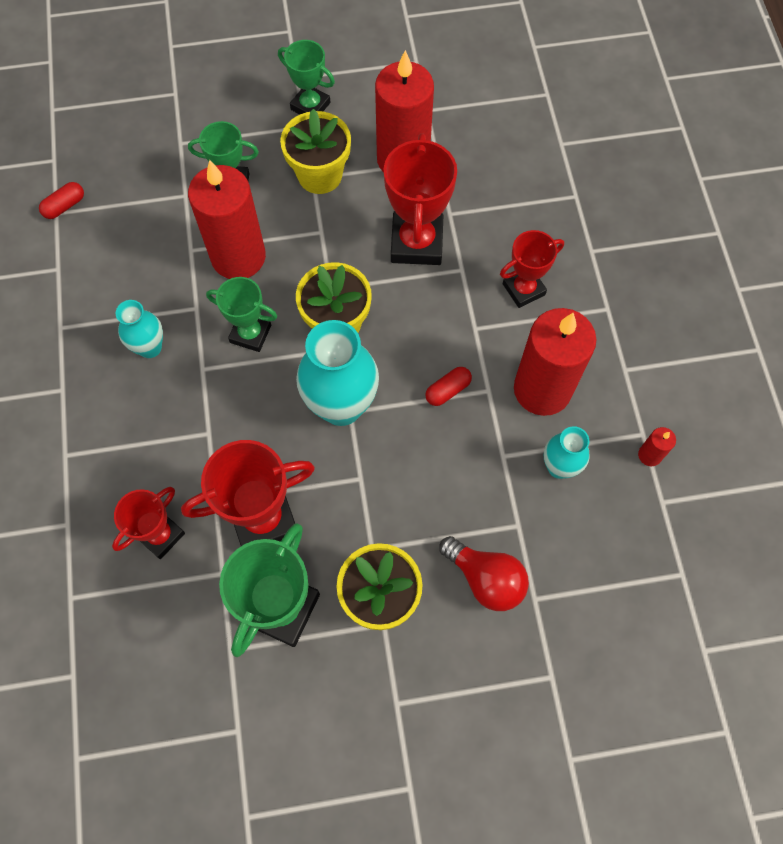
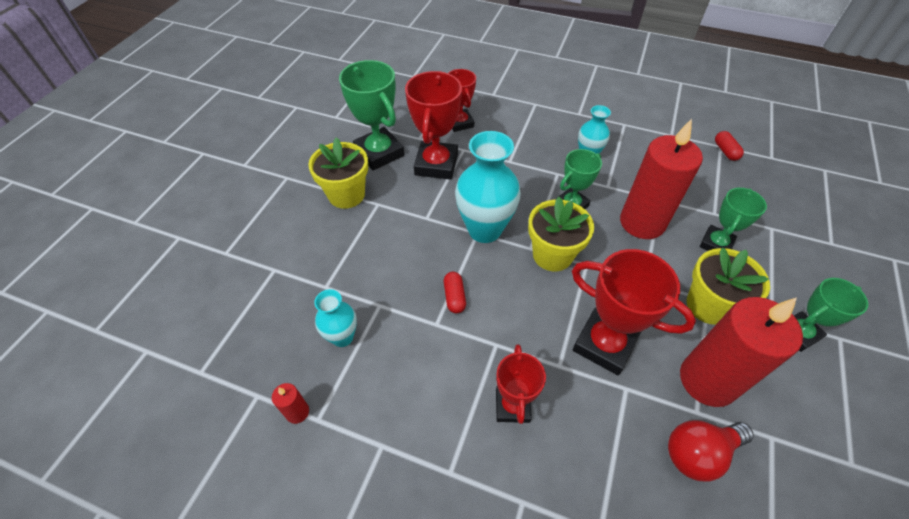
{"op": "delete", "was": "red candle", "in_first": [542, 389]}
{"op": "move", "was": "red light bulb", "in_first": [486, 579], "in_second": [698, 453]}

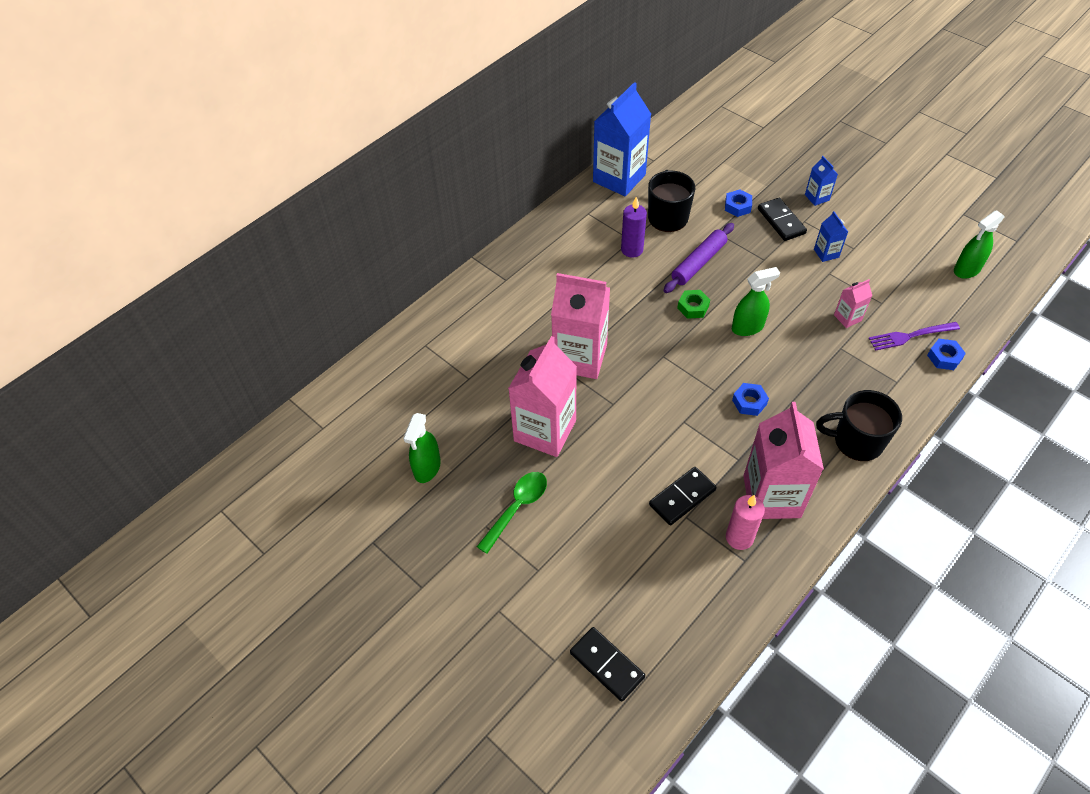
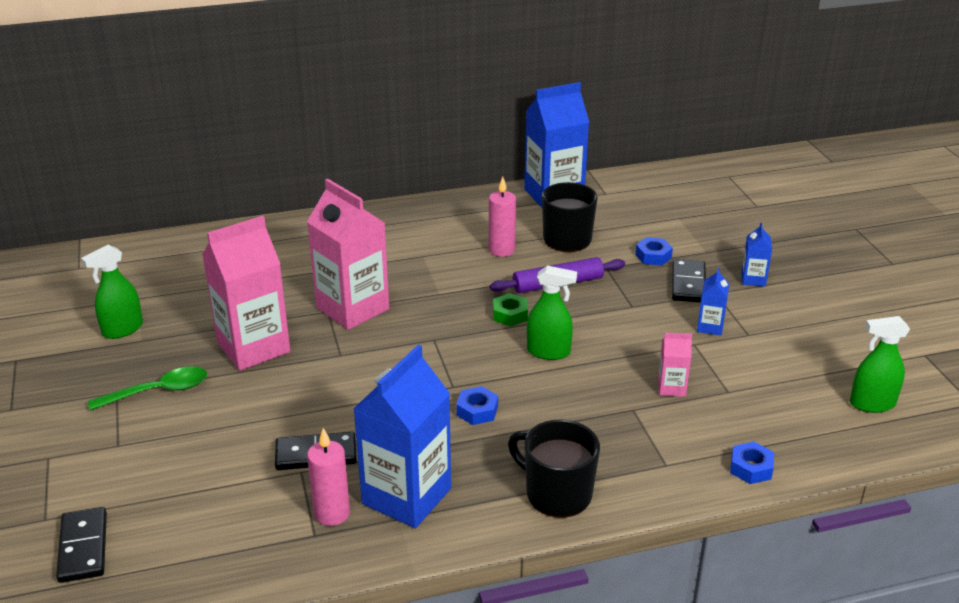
{"op": "recolor", "was": "purple candle", "now": "pink candle", "in_first": [632, 250], "in_second": [501, 250]}
{"op": "delete", "was": "purple fork", "in_first": [910, 336]}
{"op": "recolor", "was": "pink carton", "now": "blue carton", "in_first": [771, 496], "in_second": [406, 496]}

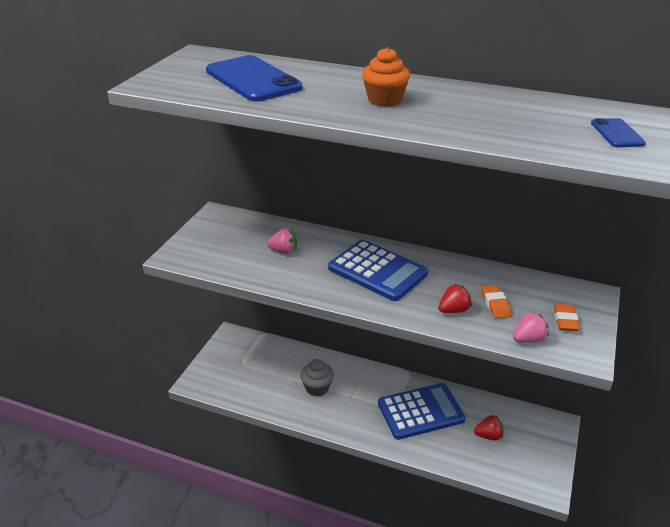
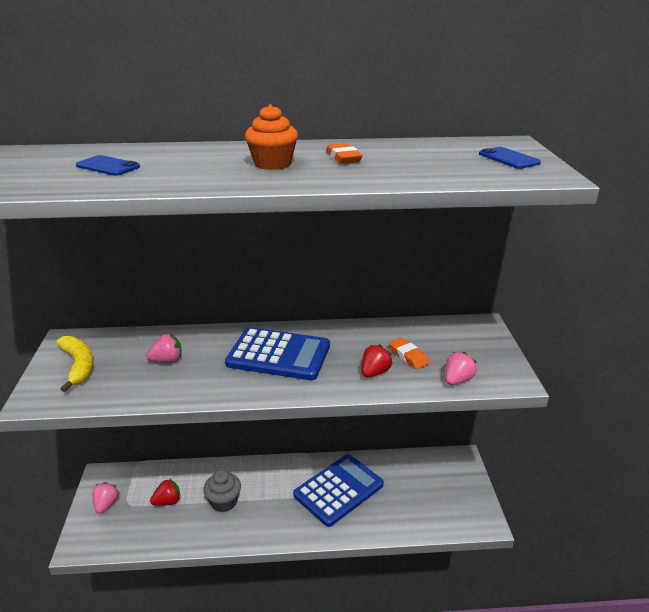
{"op": "resize", "was": "blue phone", "in_first": [253, 79], "in_second": [108, 166], "ratio": 0.49}
{"op": "move", "was": "orange eraser", "in_first": [565, 320], "in_second": [343, 158]}
{"op": "move", "was": "red strawberry", "in_first": [488, 436], "in_second": [167, 502]}
{"op": "insert", "now": "yellow banana", "in_second": [78, 366]}
{"op": "insert", "now": "pink strawberry", "in_second": [106, 504]}

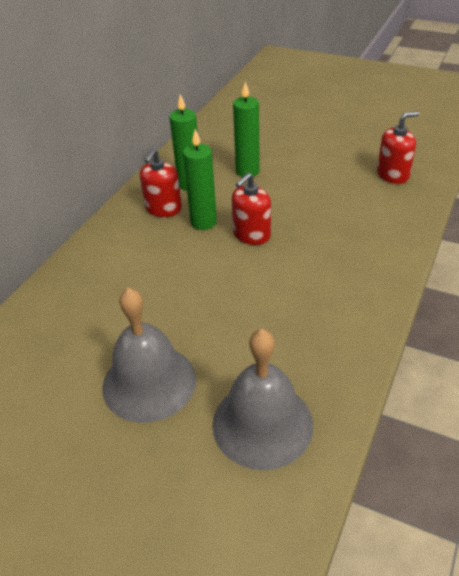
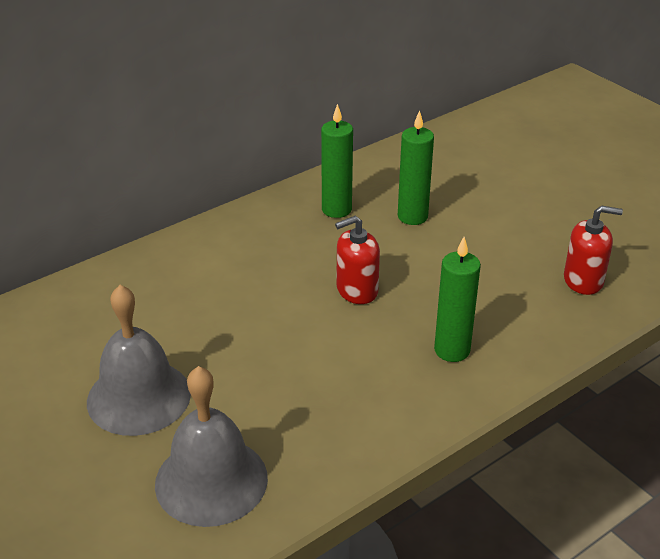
{"op": "move", "was": "green candle", "in_first": [203, 222], "in_second": [452, 350]}
{"op": "delete", "was": "red soap dispenser", "in_first": [163, 209]}

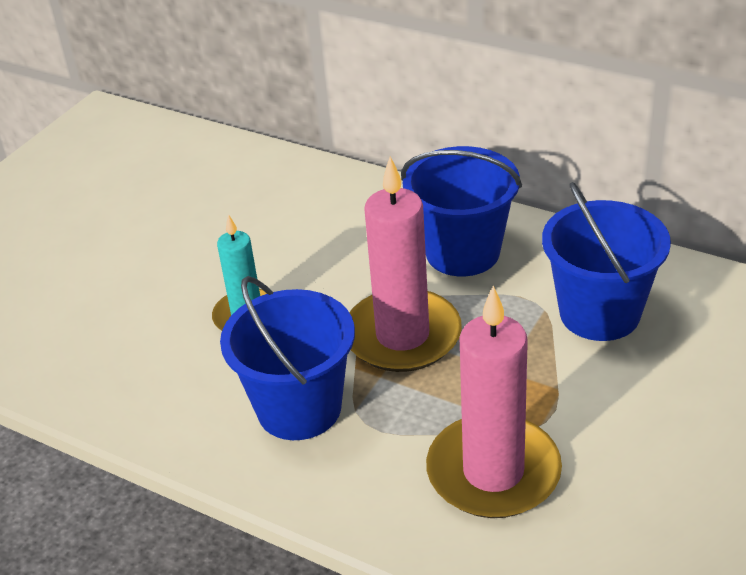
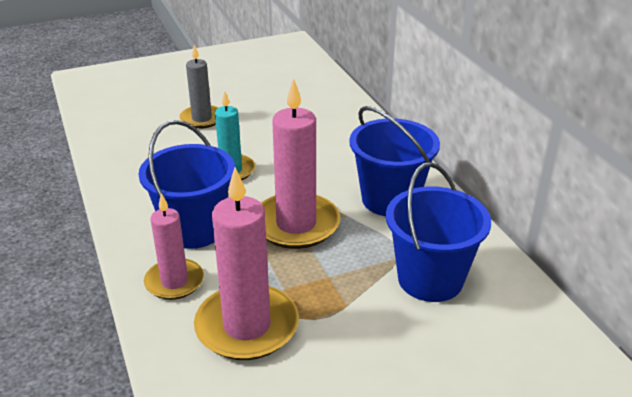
{"op": "insert", "now": "grey candle", "in_second": [202, 119]}
{"op": "insert", "now": "pink candle", "in_second": [174, 282]}

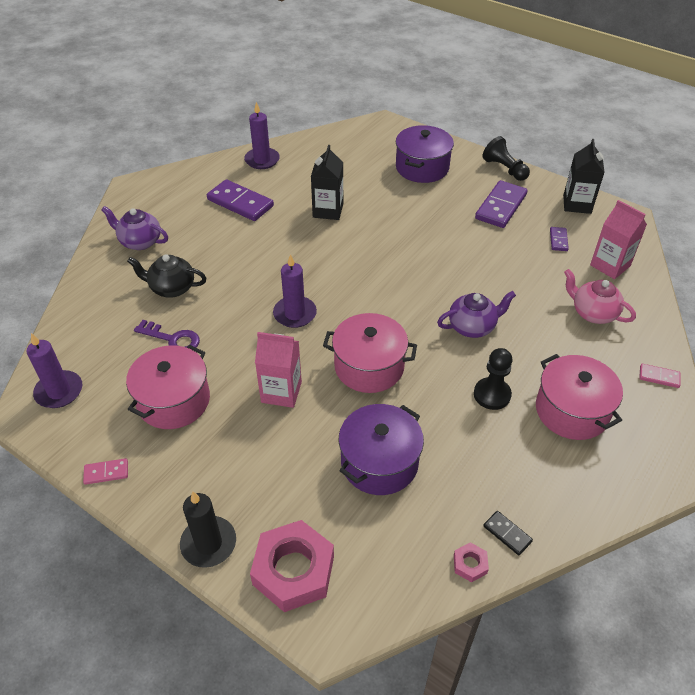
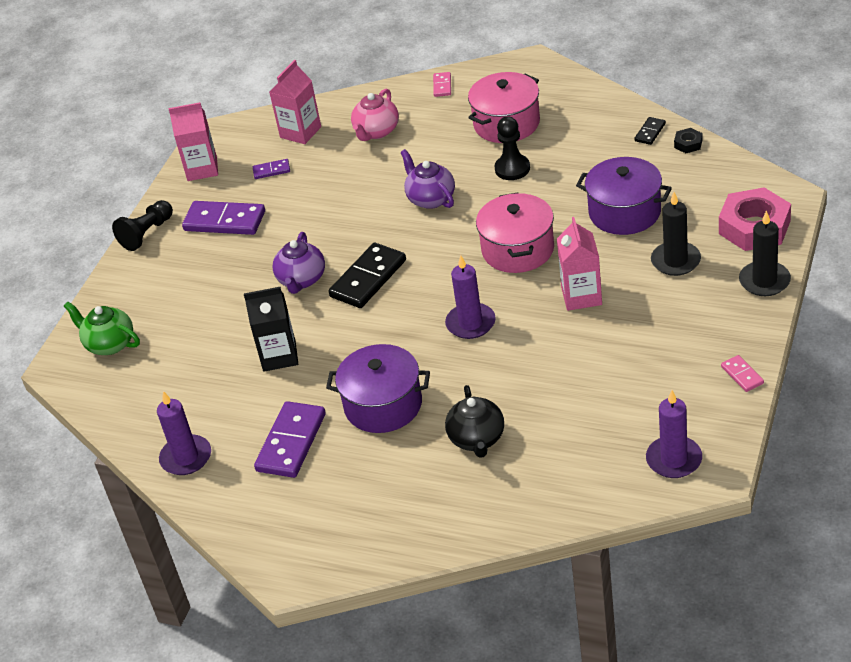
{"op": "move", "was": "purple pot", "in_first": [422, 167], "in_second": [383, 405]}
{"op": "recolor", "was": "black carton", "now": "pink carton", "in_first": [577, 204], "in_second": [202, 169]}
{"op": "move", "was": "purple teapot", "in_first": [140, 242], "in_second": [301, 280]}
{"op": "delete", "was": "purple key", "in_first": [172, 339]}
{"op": "delete", "was": "pink pot", "in_first": [173, 401]}
{"op": "recolor", "was": "pink nut", "now": "black nut", "in_first": [470, 564], "in_second": [688, 144]}
{"op": "insert", "now": "black candle", "in_second": [675, 261]}
{"op": "insert", "now": "black domino", "in_second": [368, 278]}
{"op": "insert", "now": "green teapot", "in_second": [109, 344]}

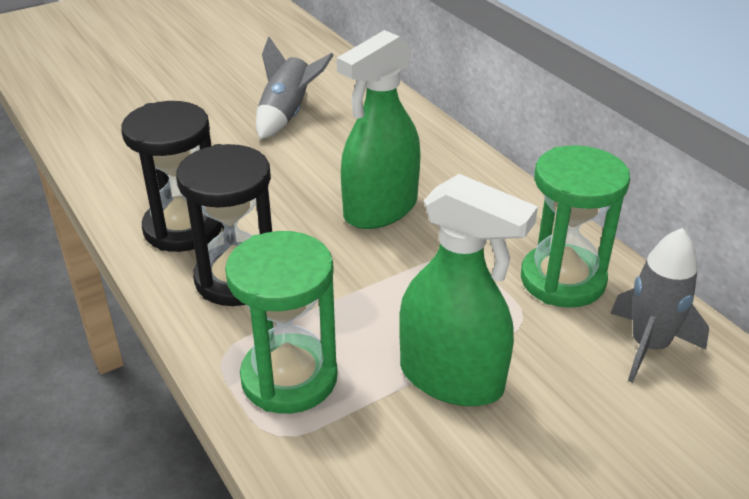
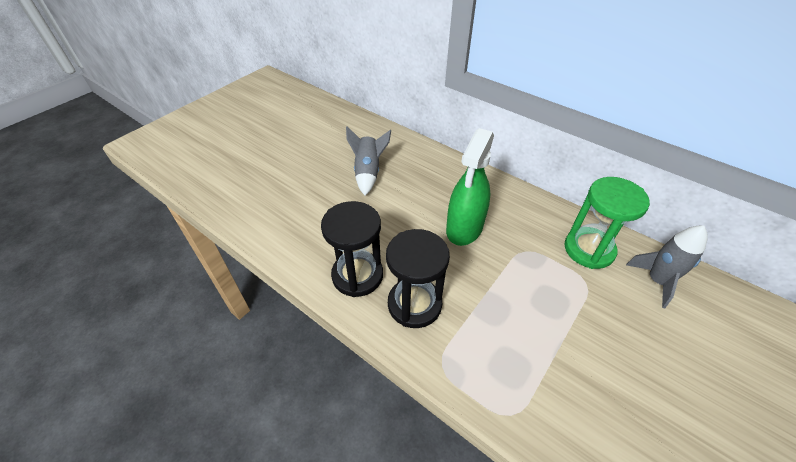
{"op": "delete", "was": "green spray bottle", "in_first": [452, 378]}
{"op": "delete", "was": "green hourglass", "in_first": [289, 378]}

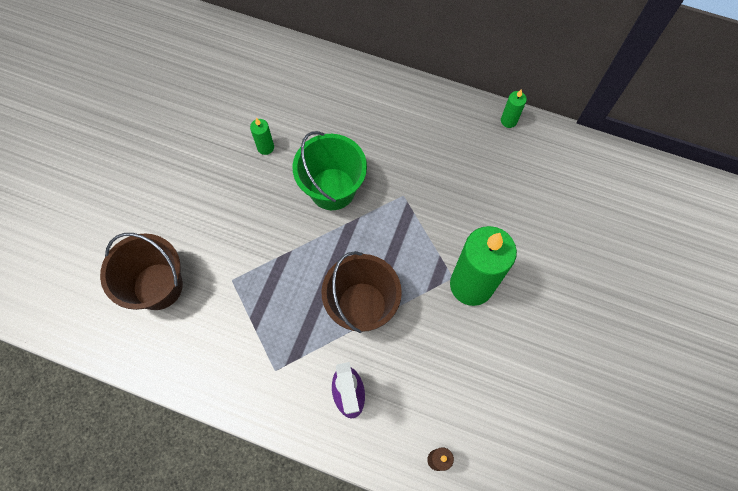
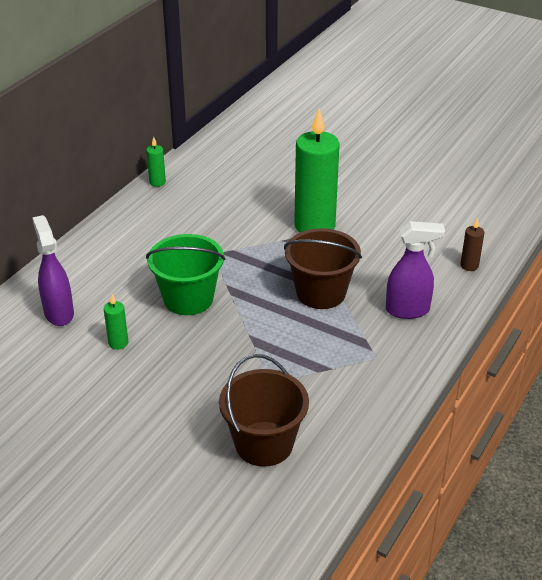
{"op": "insert", "now": "purple spray bottle", "in_second": [59, 313]}

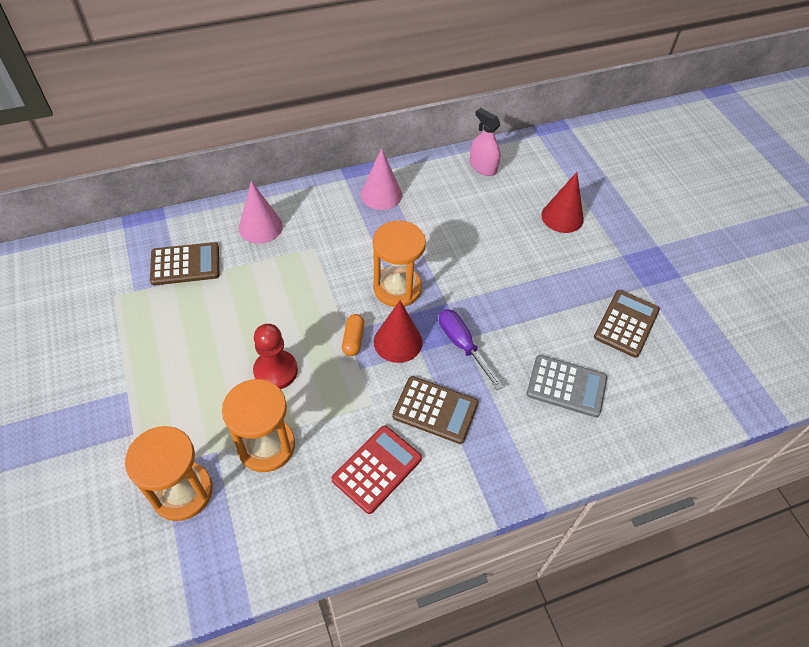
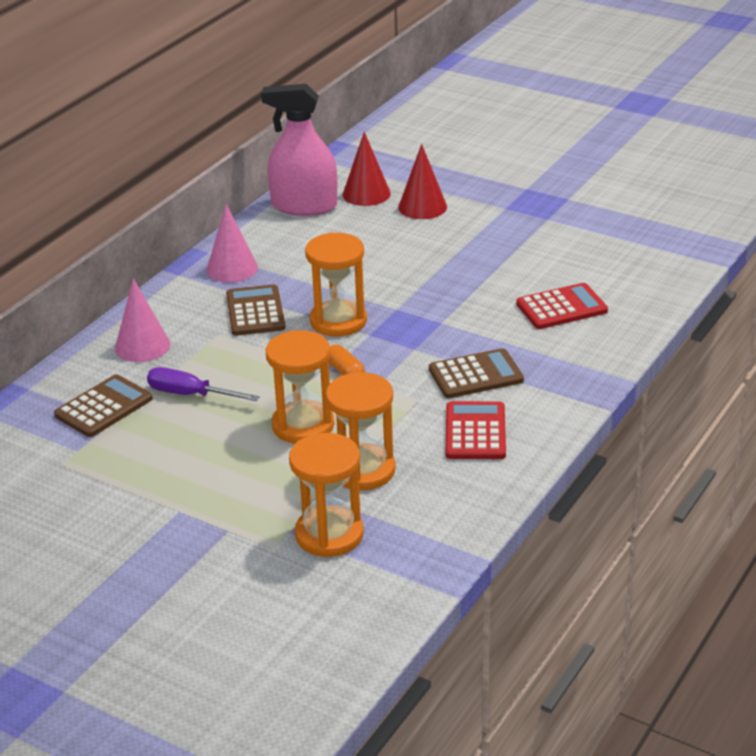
{"op": "resize", "was": "pink spray bottle", "in_first": [483, 167], "in_second": [304, 206], "ratio": 1.69}
{"op": "move", "was": "brown calculator", "in_first": [626, 323], "in_second": [255, 311]}
{"op": "move", "was": "red cone", "in_first": [398, 342], "in_second": [366, 194]}
{"op": "move", "was": "purple screwdriver", "in_first": [462, 345], "in_second": [190, 395]}
{"op": "replace", "was": "red pawn", "now": "orange hourglass", "in_first": [275, 371], "in_second": [303, 425]}
{"op": "recolor", "was": "grey calculator", "now": "red calculator", "in_first": [566, 386], "in_second": [561, 307]}

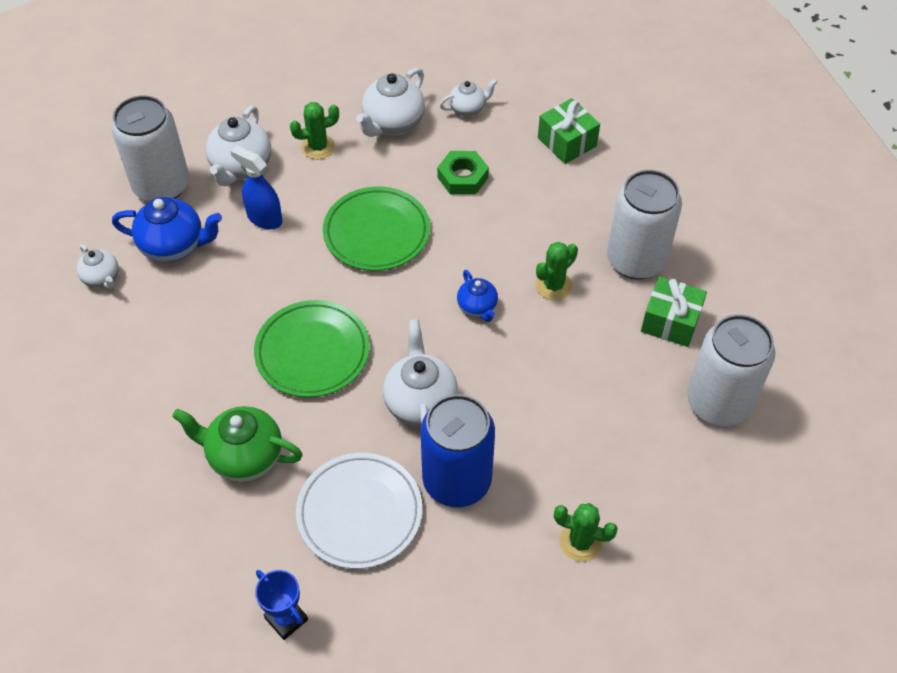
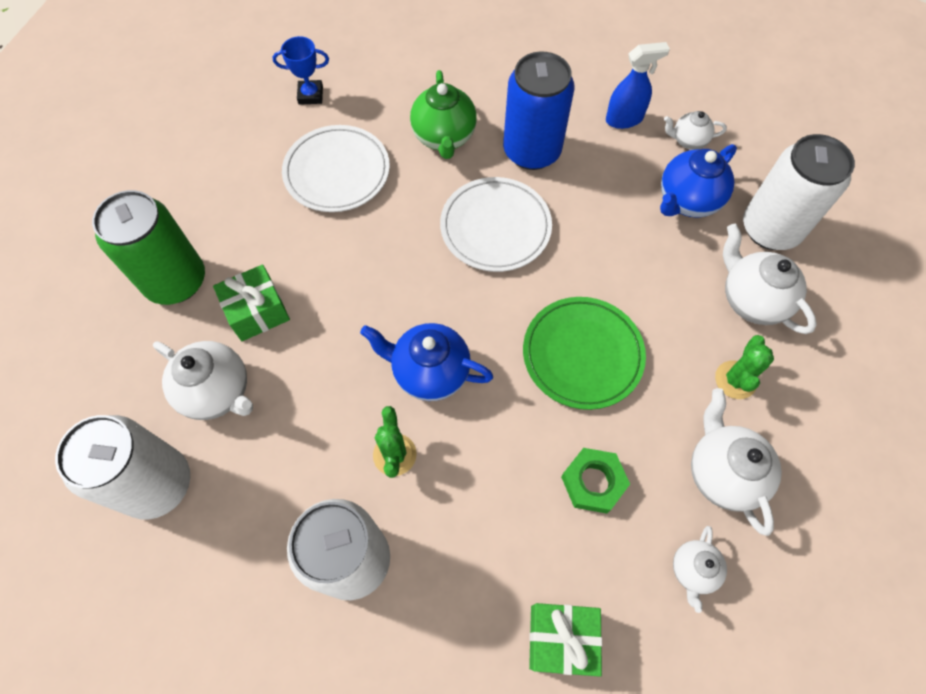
{"op": "move", "was": "blue spray bottle", "in_first": [264, 218], "in_second": [624, 119]}
{"op": "resize", "was": "blue teapot", "in_first": [477, 307], "in_second": [430, 372], "ratio": 1.71}
{"op": "move", "was": "green gift", "in_first": [670, 321], "in_second": [257, 311]}
{"op": "recolor", "was": "green plate", "now": "white plate", "in_first": [312, 352], "in_second": [495, 227]}
{"op": "move", "was": "white teapot", "in_first": [420, 402], "in_second": [217, 392]}
{"op": "move", "was": "blue can", "in_first": [457, 480], "in_second": [531, 151]}
{"op": "rotate", "was": "green teapot", "in_first": [245, 457], "in_second": [444, 137], "clockwise": 120}
{"op": "replace", "was": "green cactus", "now": "green can", "in_first": [580, 542], "in_second": [176, 281]}

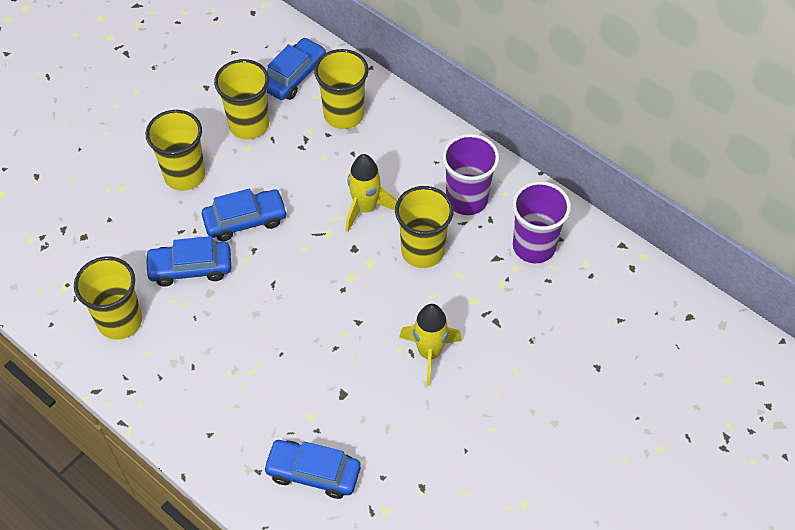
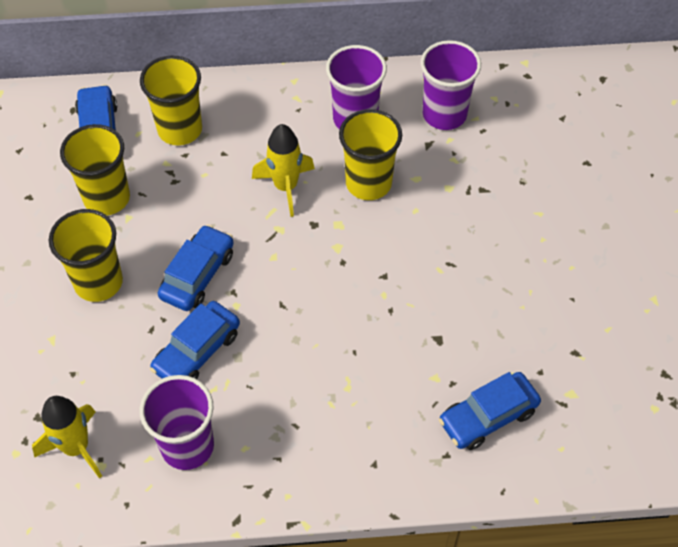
{"op": "recolor", "was": "yellow cup", "now": "purple cup", "in_first": [120, 321], "in_second": [187, 446]}
{"op": "move", "was": "yellow rocket", "in_first": [429, 353], "in_second": [76, 447]}

